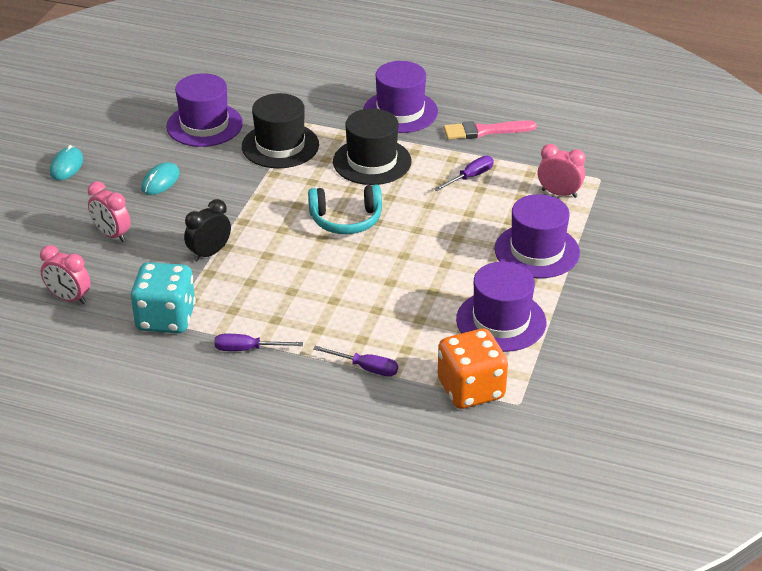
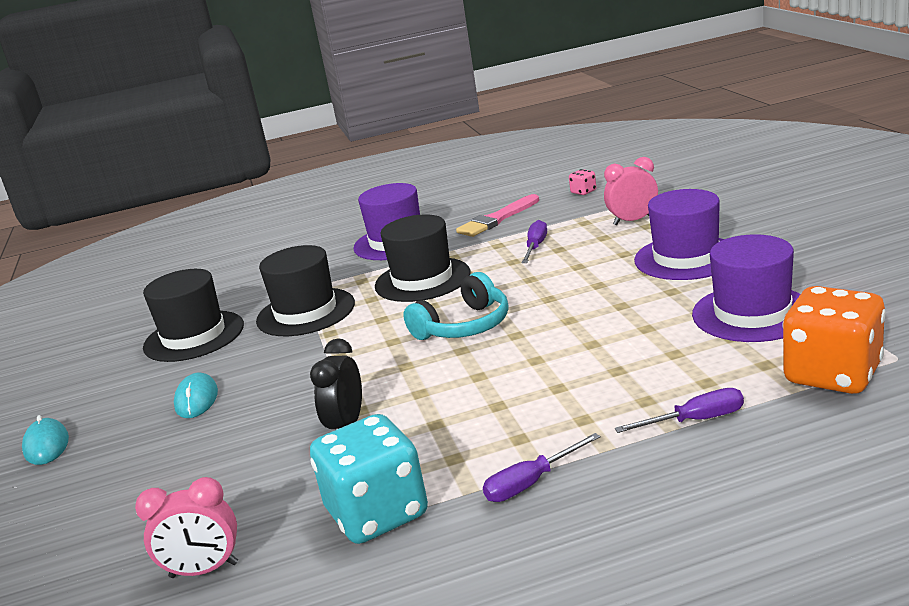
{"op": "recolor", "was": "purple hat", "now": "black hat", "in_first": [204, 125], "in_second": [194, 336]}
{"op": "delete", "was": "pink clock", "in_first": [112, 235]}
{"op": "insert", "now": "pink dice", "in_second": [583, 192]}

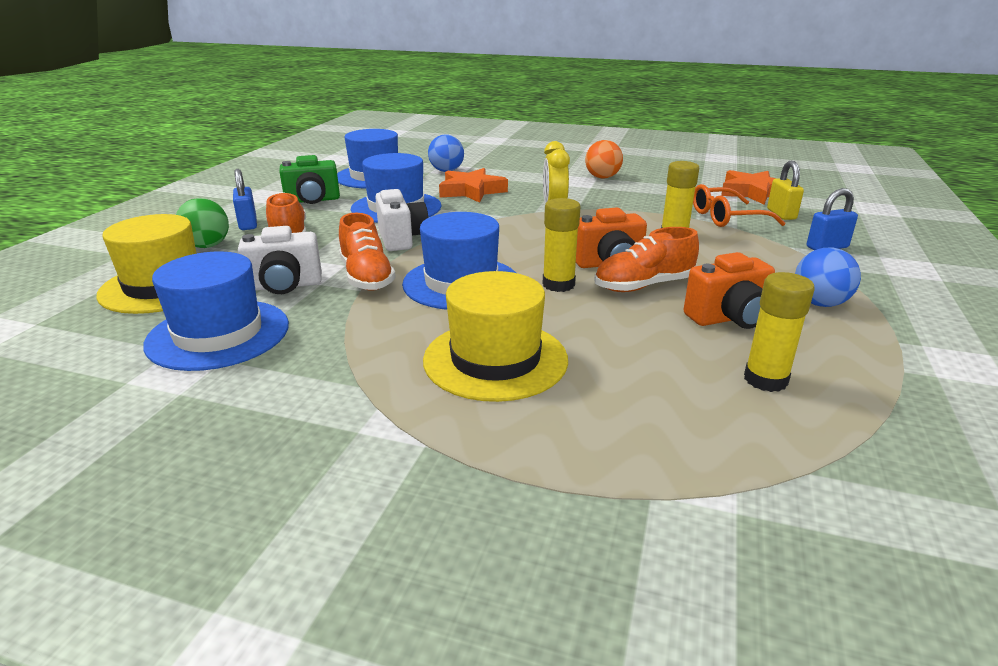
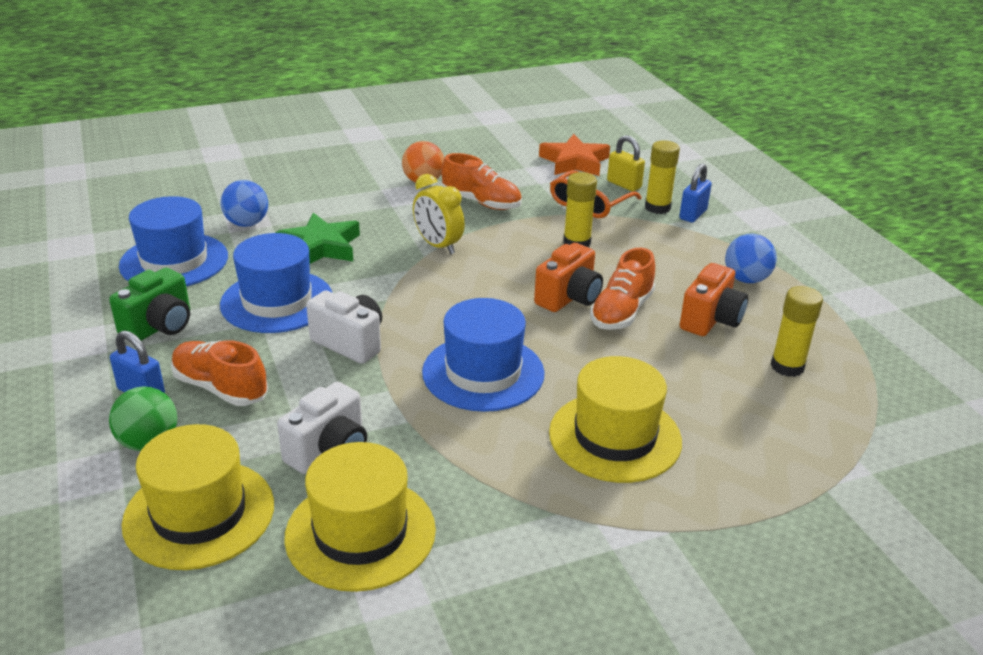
{"op": "recolor", "was": "orange star", "now": "green star", "in_first": [471, 191], "in_second": [321, 247]}
{"op": "move", "was": "yellow glue stick", "in_first": [558, 284], "in_second": [657, 207]}
{"op": "move", "was": "orange shoe", "in_first": [367, 277], "in_second": [481, 202]}
{"op": "recolor", "was": "blue hat", "now": "yellow hat", "in_first": [218, 334], "in_second": [360, 533]}

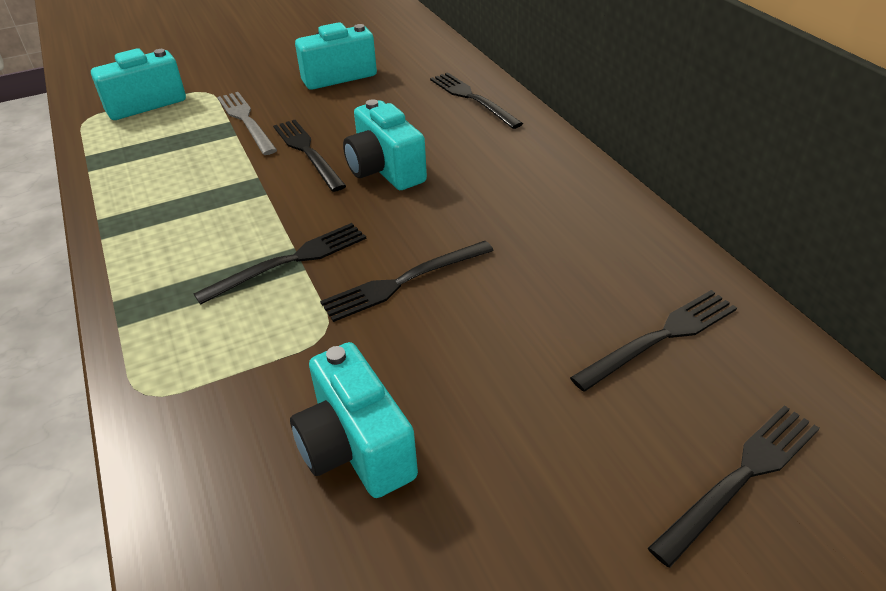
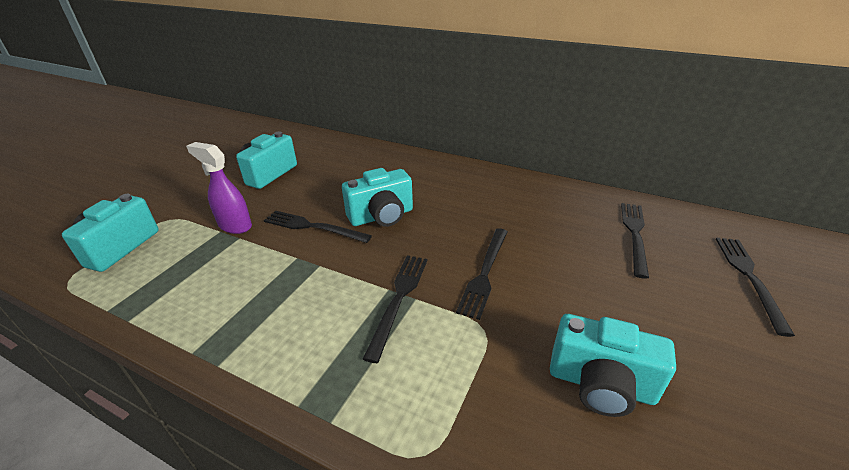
{"op": "delete", "was": "black fork", "in_first": [472, 98]}
{"op": "replace", "was": "grey fork", "now": "purple spray bottle", "in_first": [246, 121], "in_second": [234, 225]}
{"op": "rotate", "was": "turquoise camera", "in_first": [385, 170], "in_second": [381, 216], "clockwise": -45}

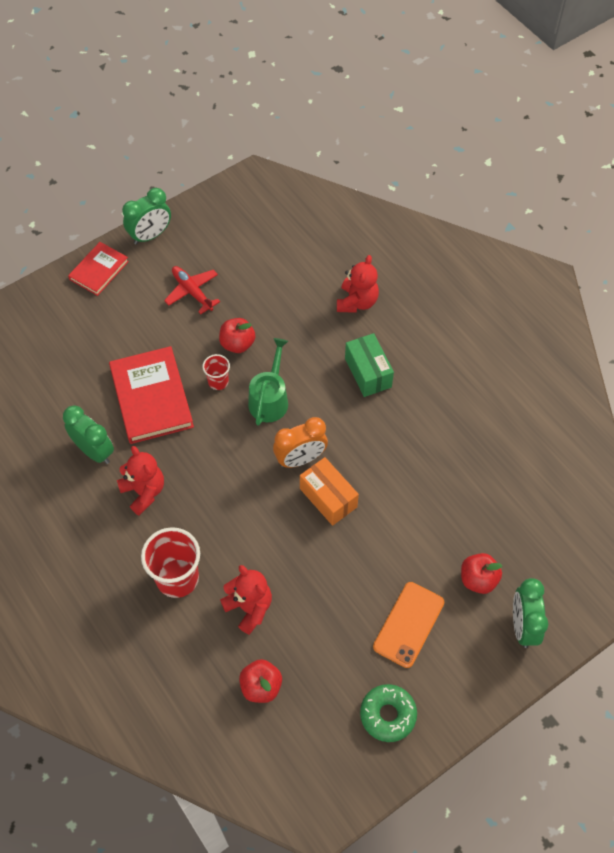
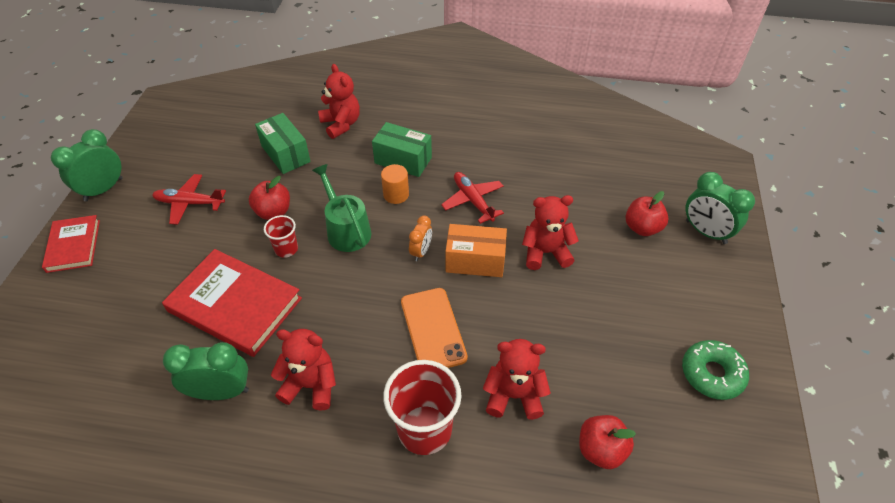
{"op": "rotate", "was": "green clock", "in_first": [150, 235], "in_second": [103, 189], "clockwise": -150}
{"op": "resize", "was": "orange clock", "in_first": [300, 459], "in_second": [421, 252], "ratio": 0.59}
{"op": "move", "was": "orange phone", "in_first": [408, 624], "in_second": [433, 329]}
{"op": "insert", "now": "green box", "in_second": [285, 154]}
{"op": "insert", "now": "orange cylinder", "in_second": [396, 195]}
{"op": "insert", "now": "red plane", "in_second": [473, 201]}
{"op": "insert", "now": "red teddy bear", "in_second": [545, 252]}

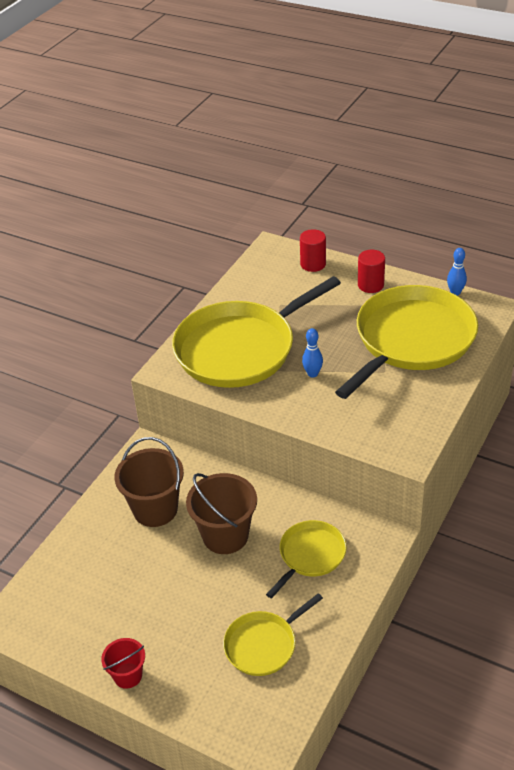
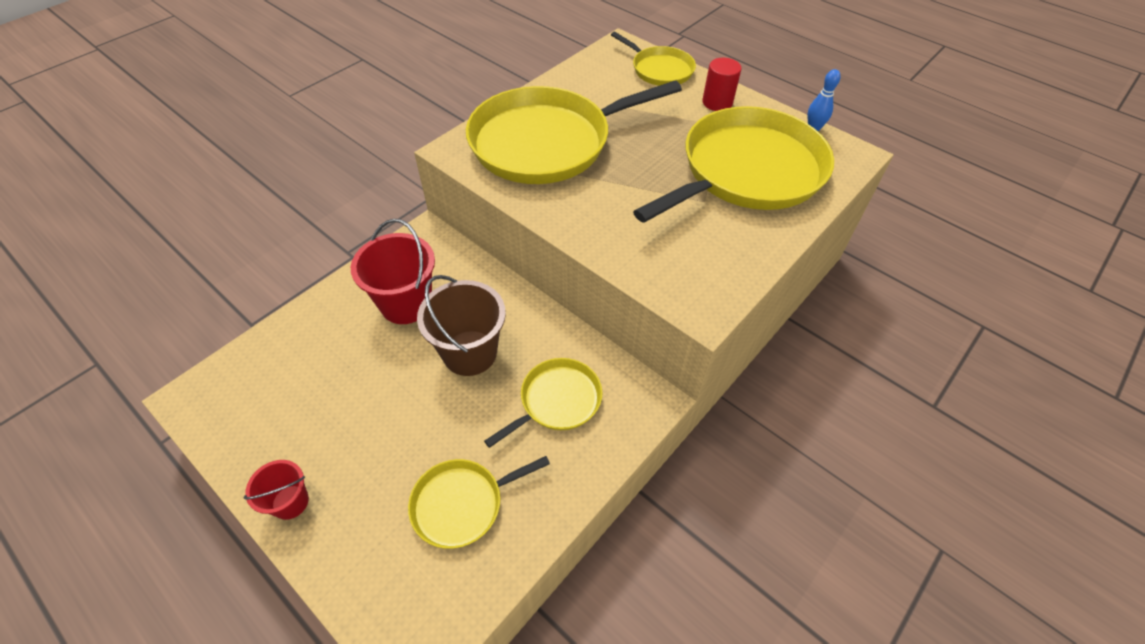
{"op": "replace", "was": "red cylinder", "now": "yellow pan", "in_first": [313, 264], "in_second": [660, 69]}
{"op": "delete", "was": "blue bowling pin", "in_first": [312, 374]}
{"op": "recolor", "was": "brown bucket", "now": "red bucket", "in_first": [155, 509], "in_second": [406, 303]}

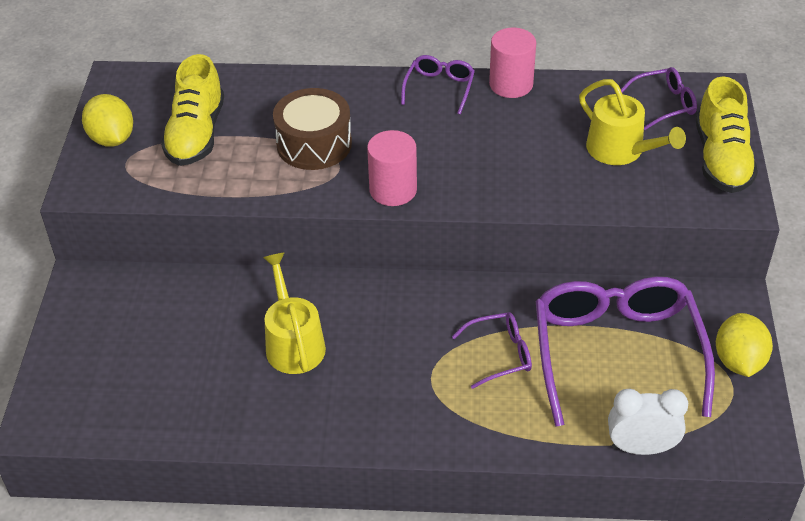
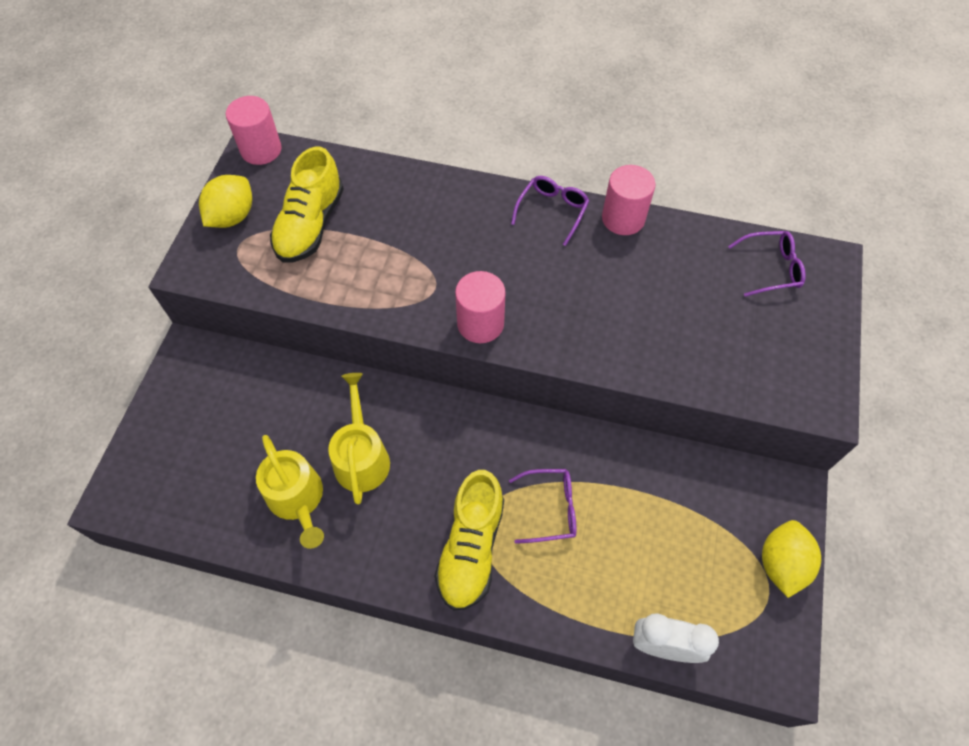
{"op": "move", "was": "yellow shoe", "in_first": [721, 159], "in_second": [471, 548]}
{"op": "move", "was": "yellow watering can", "in_first": [620, 150], "in_second": [297, 499]}
{"op": "delete", "was": "brown drum", "in_first": [314, 144]}
{"op": "rotate", "was": "yellow lemon", "in_first": [112, 139], "in_second": [232, 217], "clockwise": 45}
{"op": "delete", "was": "purple glasses", "in_first": [616, 352]}
{"op": "insert", "now": "pink cylinder", "in_second": [261, 150]}

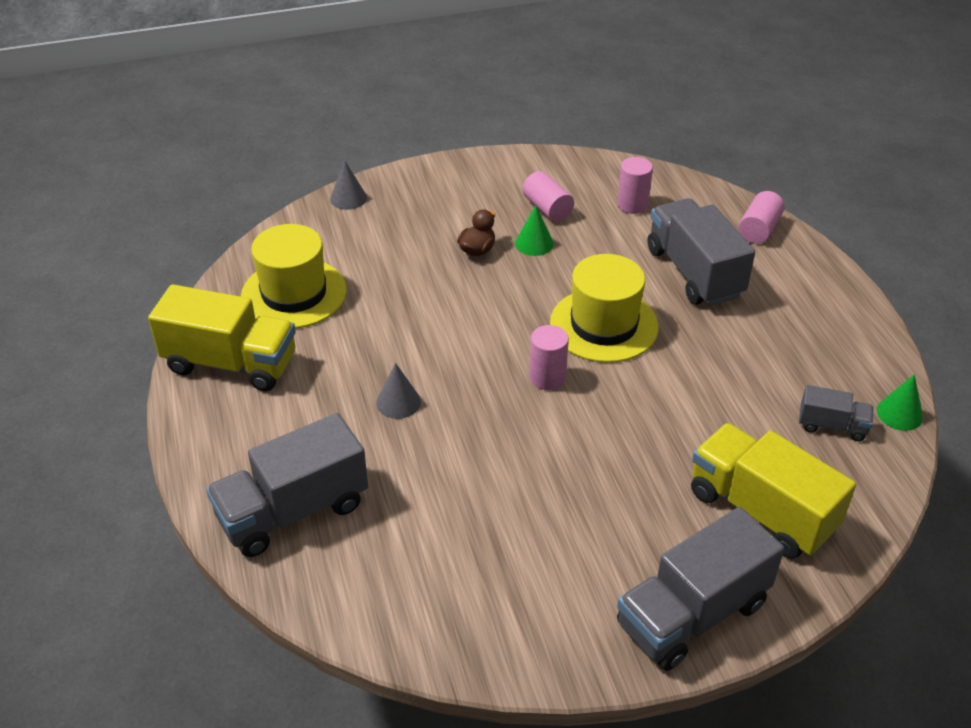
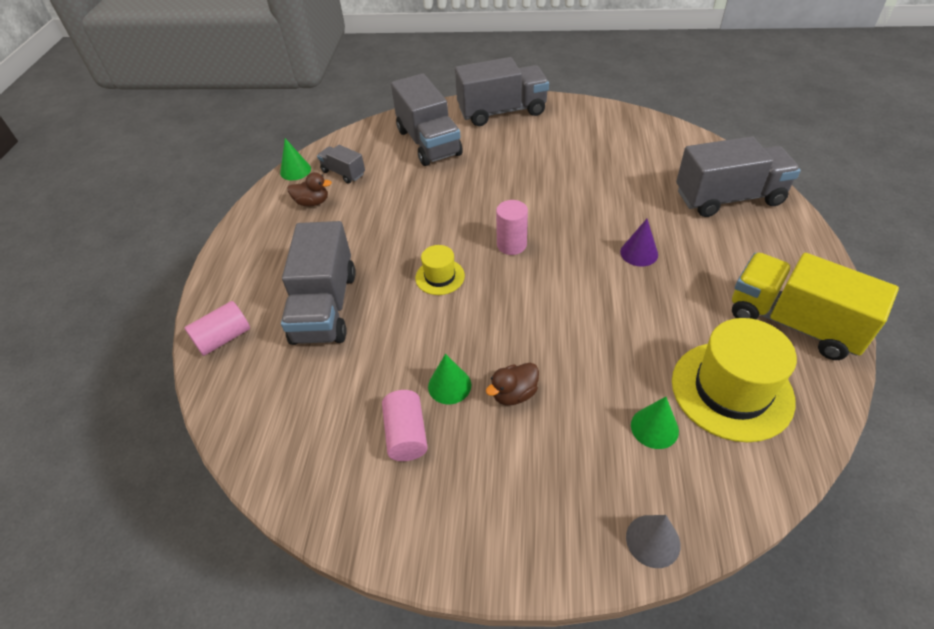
{"op": "delete", "was": "pink cylinder", "in_first": [632, 205]}
{"op": "resize", "was": "yellow hat", "in_first": [604, 325], "in_second": [440, 277], "ratio": 0.51}
{"op": "recolor", "was": "grey cone", "now": "purple cone", "in_first": [398, 402], "in_second": [639, 253]}
{"op": "recolor", "was": "yellow truck", "now": "grey truck", "in_first": [761, 511], "in_second": [428, 142]}
{"op": "insert", "now": "brown duck", "in_second": [312, 202]}
{"op": "insert", "now": "green cone", "in_second": [654, 428]}

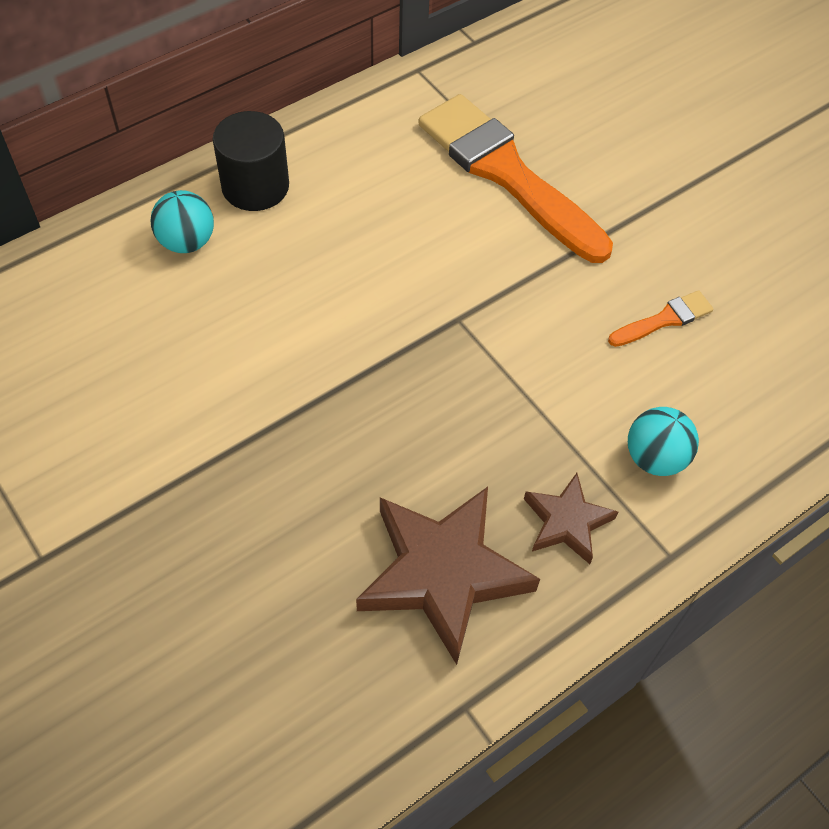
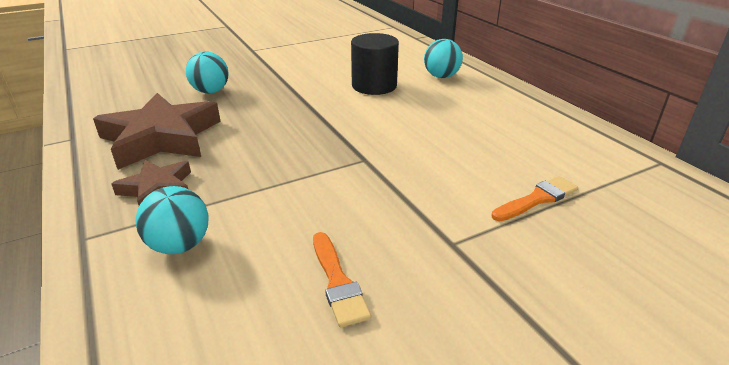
{"op": "resize", "was": "orange brush", "in_first": [507, 174], "in_second": [537, 199], "ratio": 0.43}
{"op": "move", "was": "black cylinder", "in_first": [255, 186], "in_second": [374, 86]}
{"op": "insert", "now": "turquoise ball", "in_second": [210, 91]}

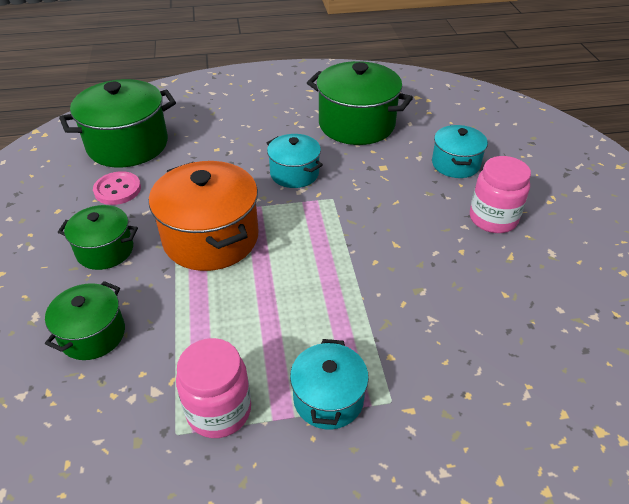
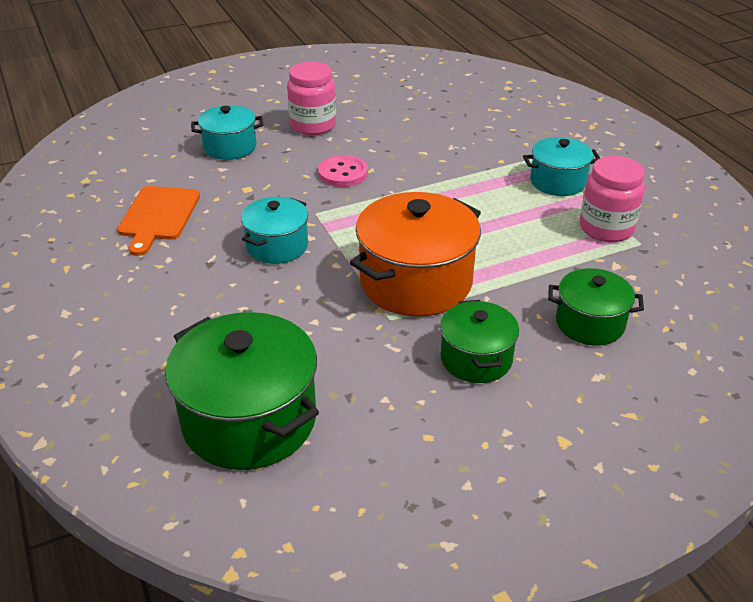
{"op": "replace", "was": "green pot", "now": "orange cutting board", "in_first": [356, 124], "in_second": [158, 216]}
{"op": "move", "was": "pink button", "in_first": [117, 190], "in_second": [343, 173]}

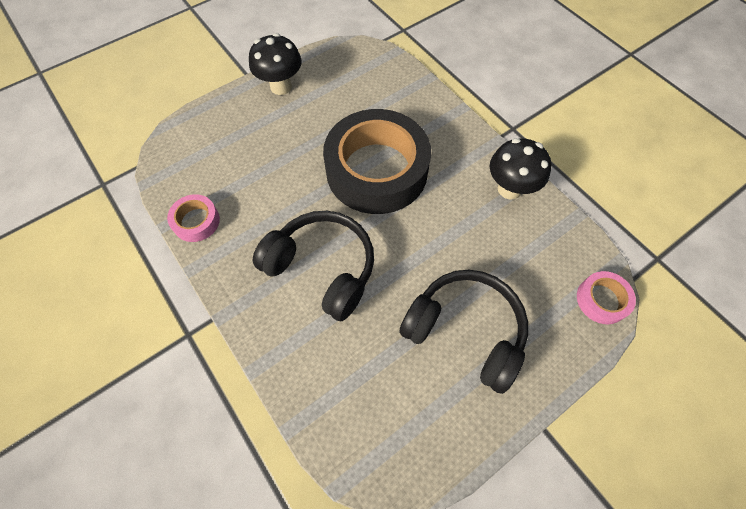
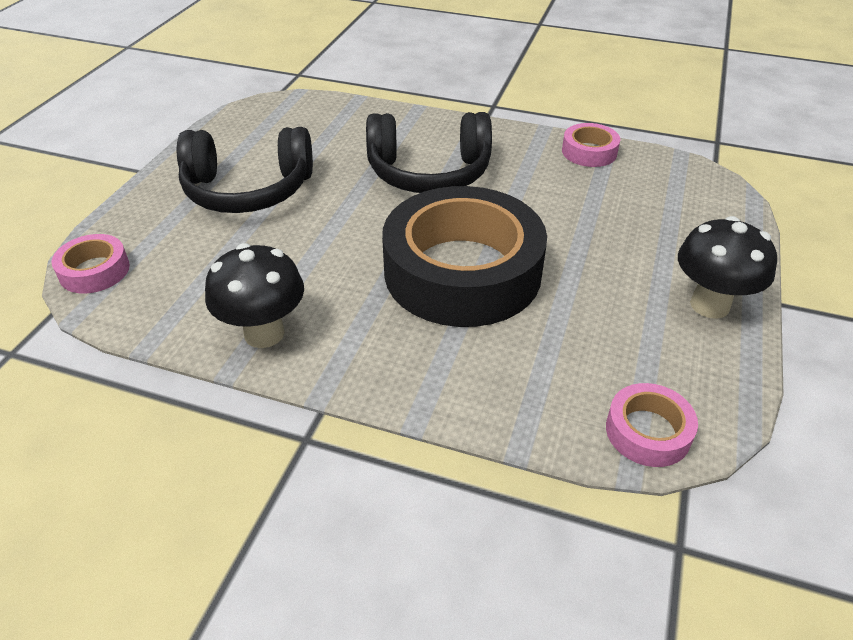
{"op": "insert", "now": "pink tape", "in_second": [648, 431]}

